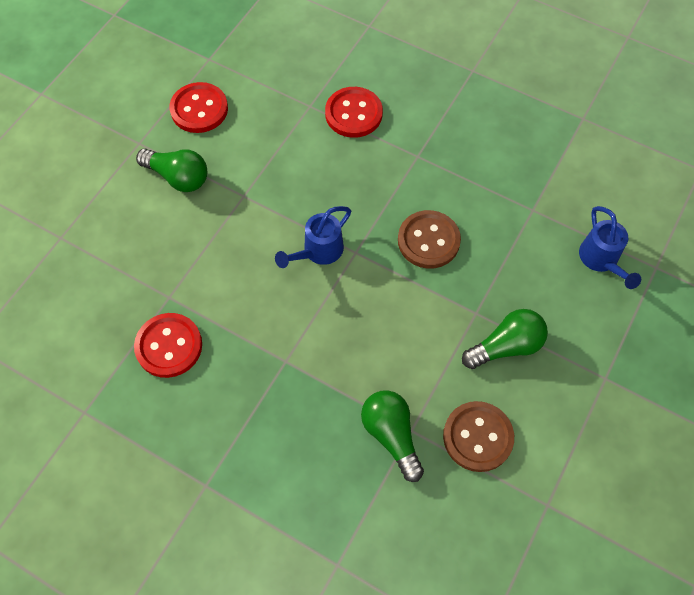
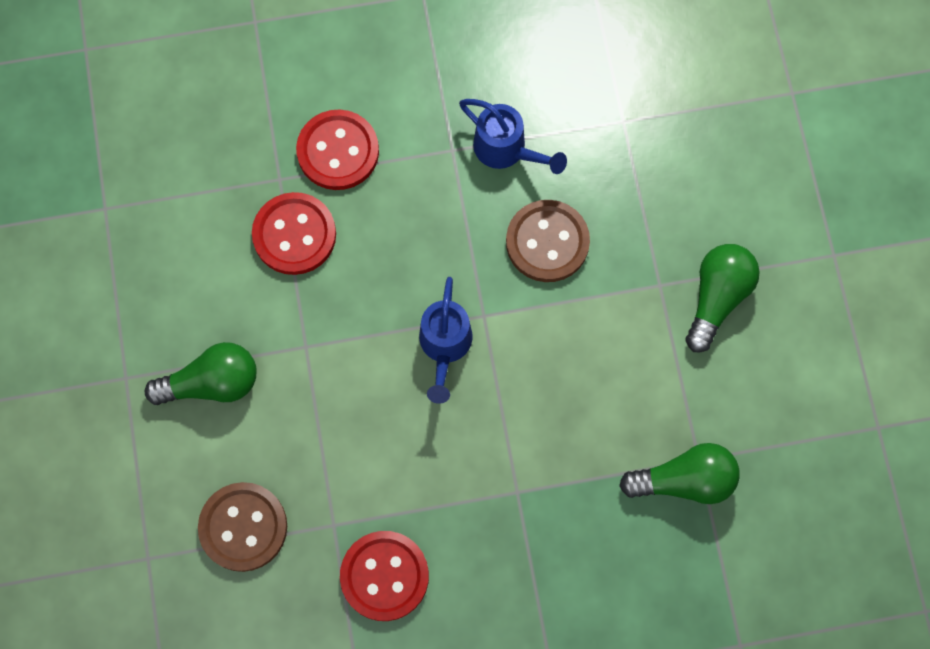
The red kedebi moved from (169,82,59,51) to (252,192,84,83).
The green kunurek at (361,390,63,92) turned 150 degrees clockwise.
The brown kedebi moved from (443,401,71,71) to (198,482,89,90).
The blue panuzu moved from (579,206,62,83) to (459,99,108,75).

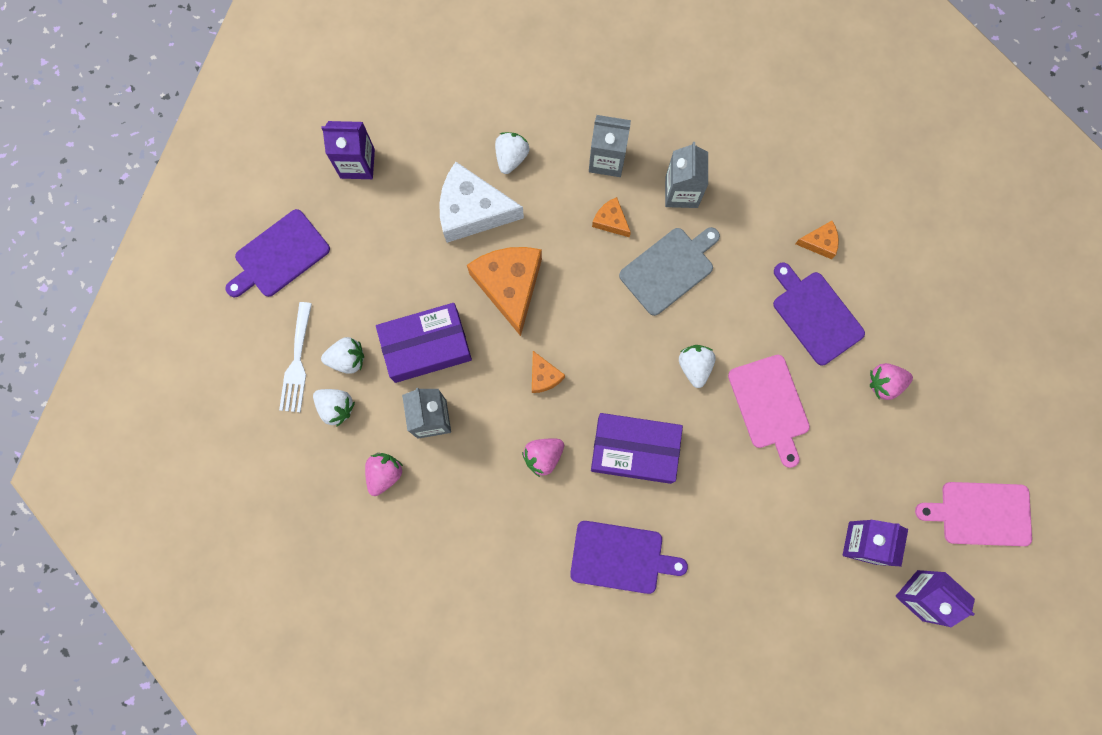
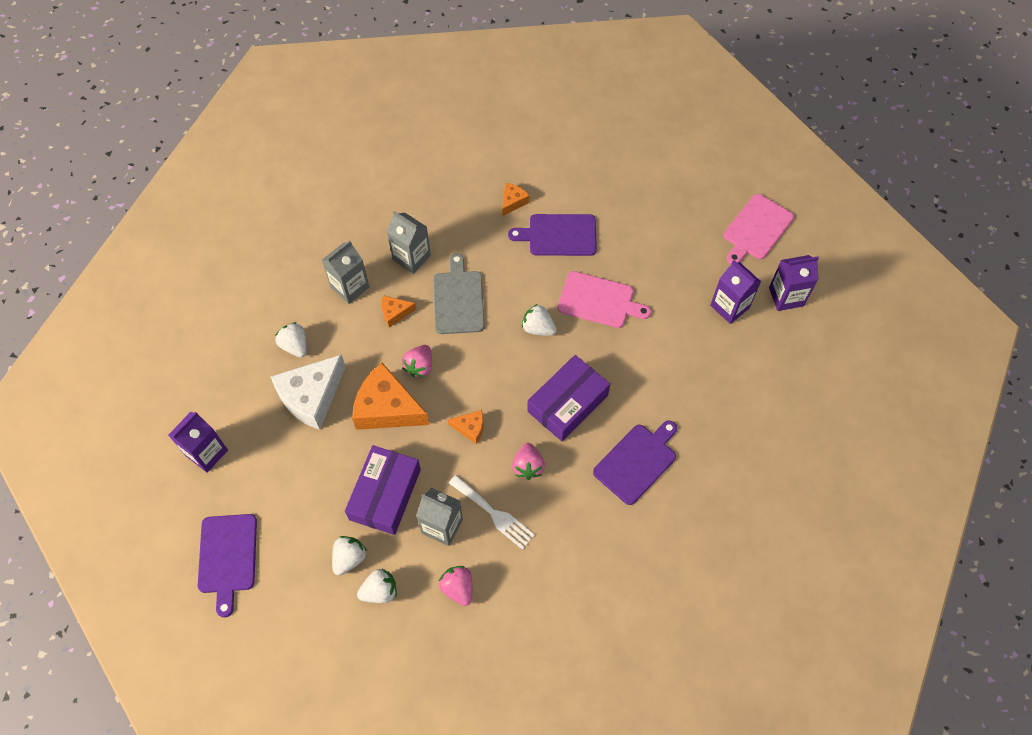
The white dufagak moved from (279,302,33,110) to (449,475,86,75).
The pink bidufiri moved from (870,363,43,37) to (402,345,30,33).

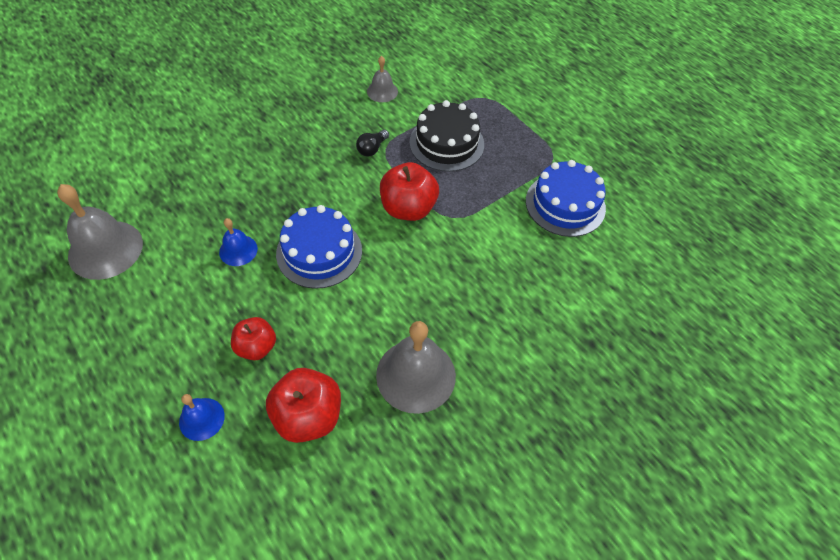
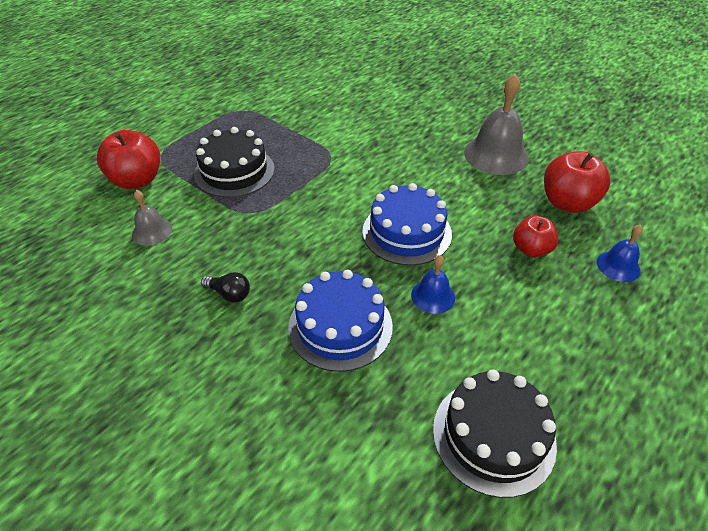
The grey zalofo at (57,184,86,96) was replaced by the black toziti at (433,369,124,129).
The black kunurek moved from (356,130,33,26) to (201,272,49,31).
The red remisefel moved from (380,162,59,59) to (97,130,63,59).
The blue toziti moved from (526,160,80,77) to (288,270,105,102).

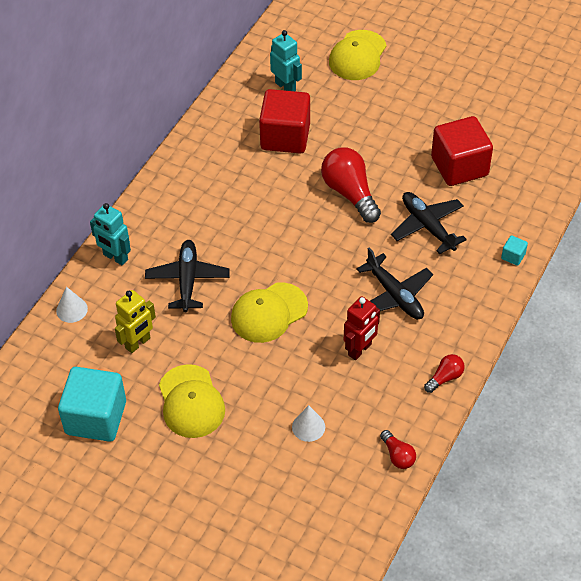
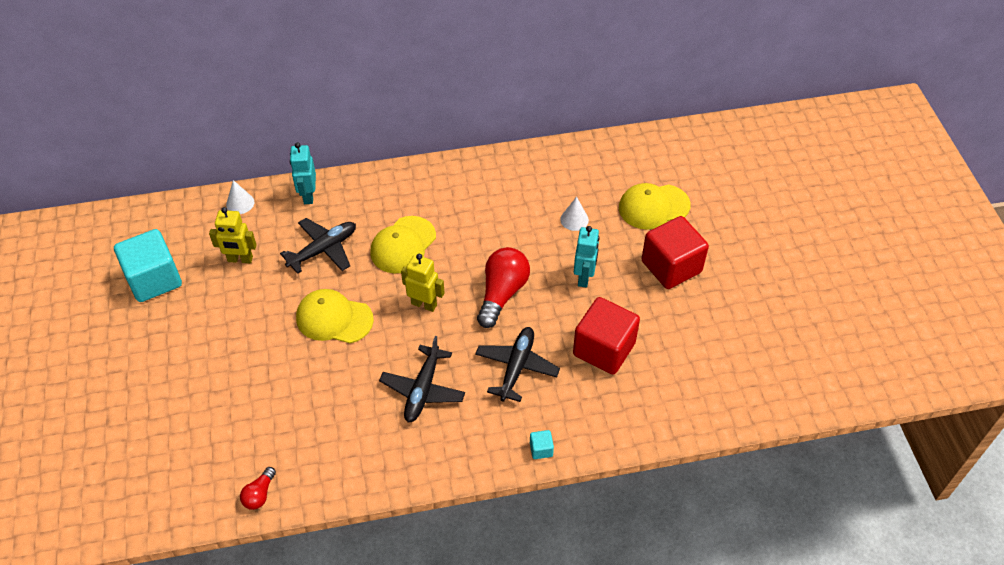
The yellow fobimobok moved from (159,364,66,74) to (371,216,65,57).
The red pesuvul moved from (259,89,51,65) to (642,216,67,73).
The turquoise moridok moved from (270,30,32,61) to (574,226,26,62).
The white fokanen moved from (292,405,33,37) to (560,197,29,34).
The red moridok at (344,296,36,64) disappeared.
The red kunurek at (424,354,41,39) disappeared.
The yellow moridok at (401,254,44,58) appeared.

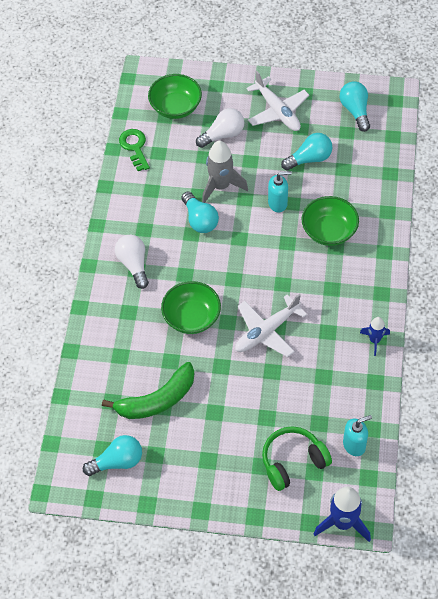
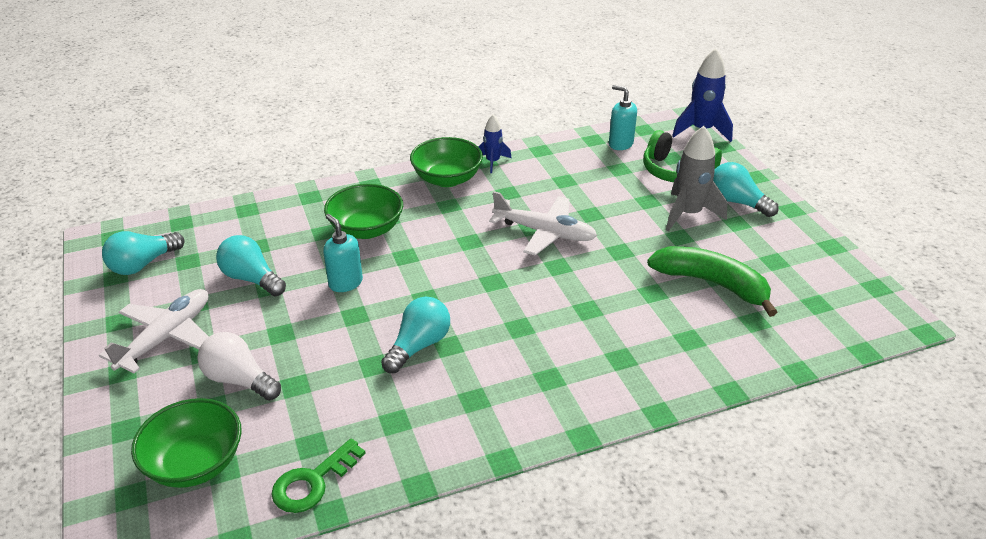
The turquoise kunurek moved from (83,435,59,41) to (713,162,66,55).
The white kunurek at (115,235,34,54) disappeared.
The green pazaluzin moved from (161,281,60,53) to (410,137,73,50).
The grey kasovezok moved from (202,141,46,62) to (666,126,62,105).

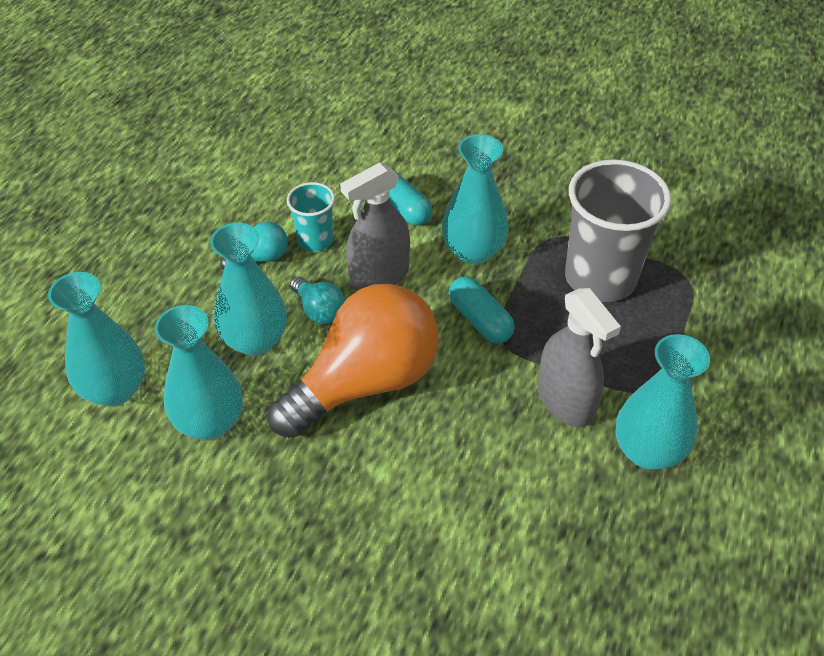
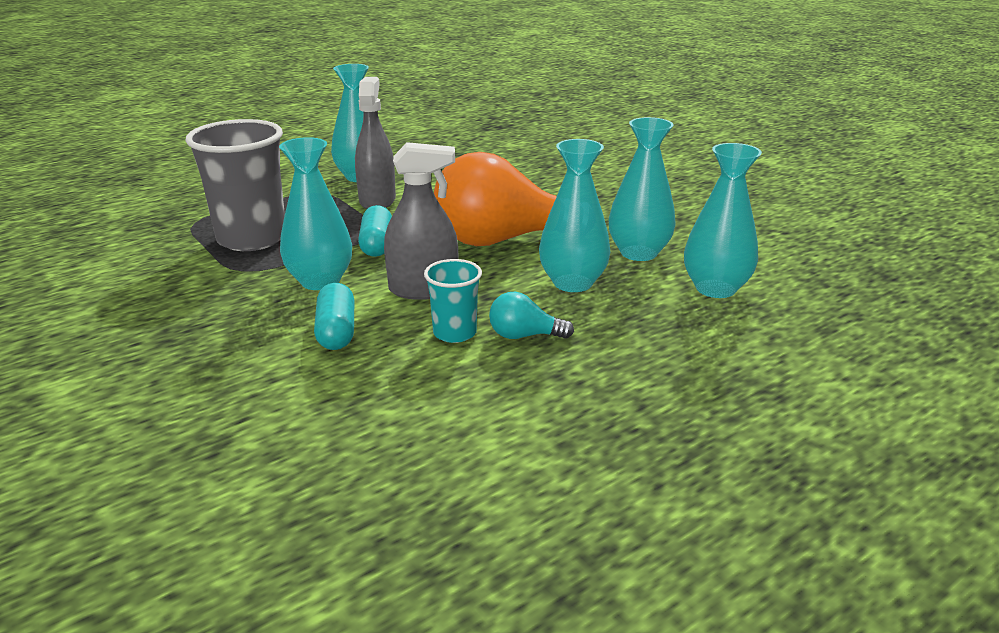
The turquoise kunurek at (290,276,55,48) disappeared.

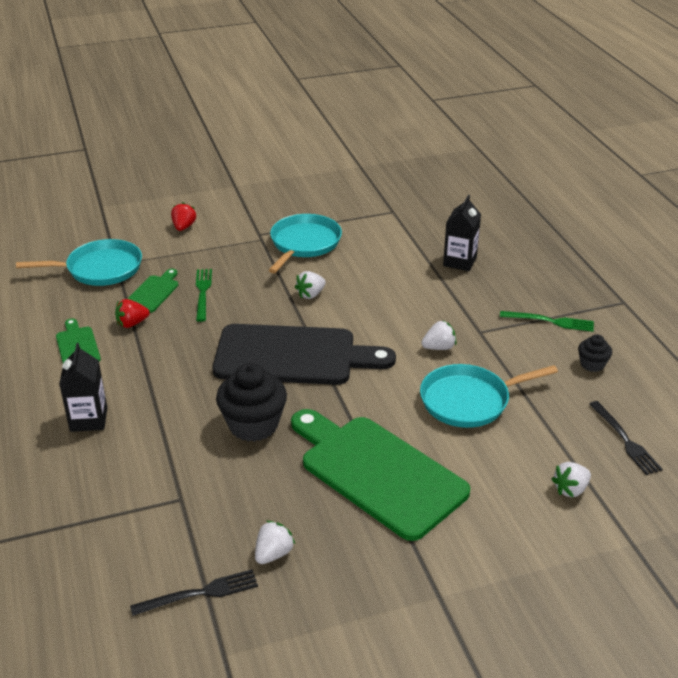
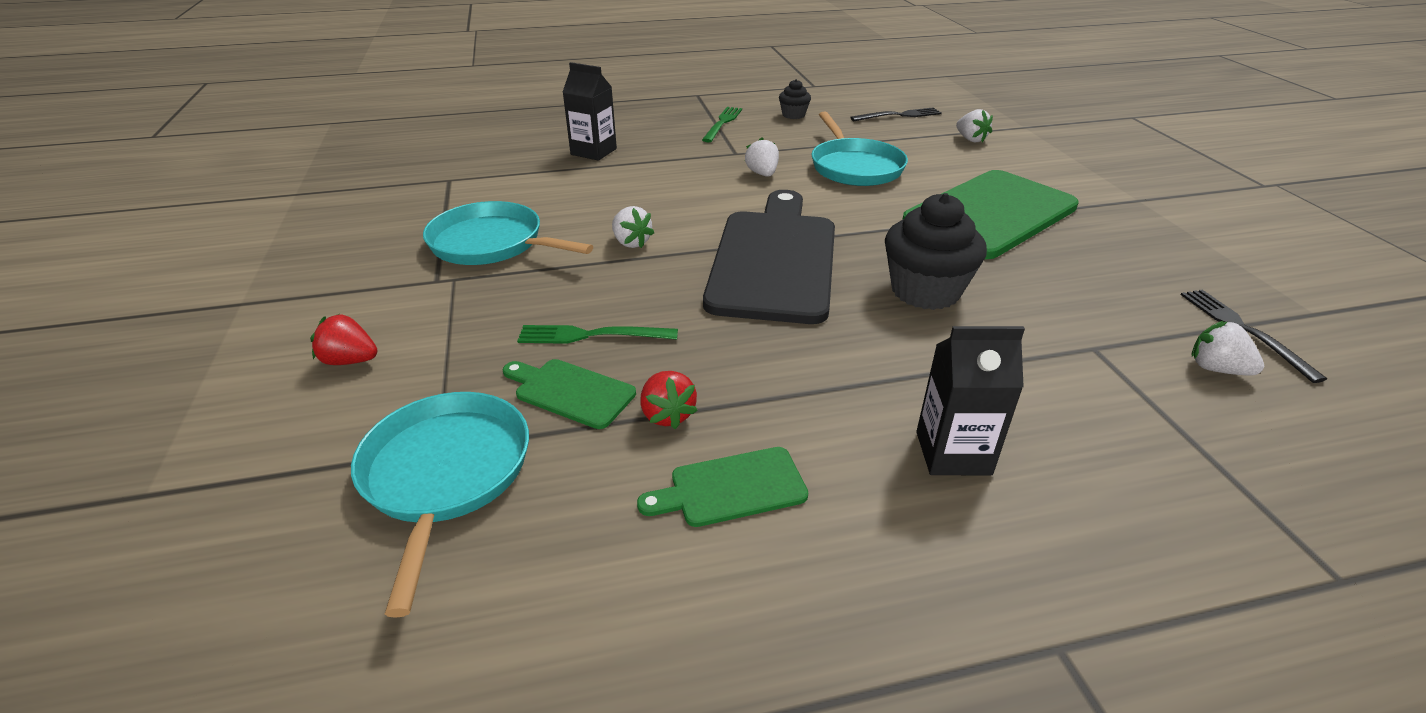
The white bidufiri moved from (255,521,40,43) to (1192,321,72,55).

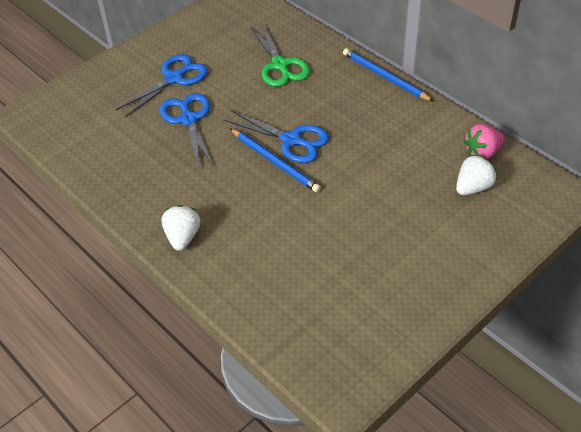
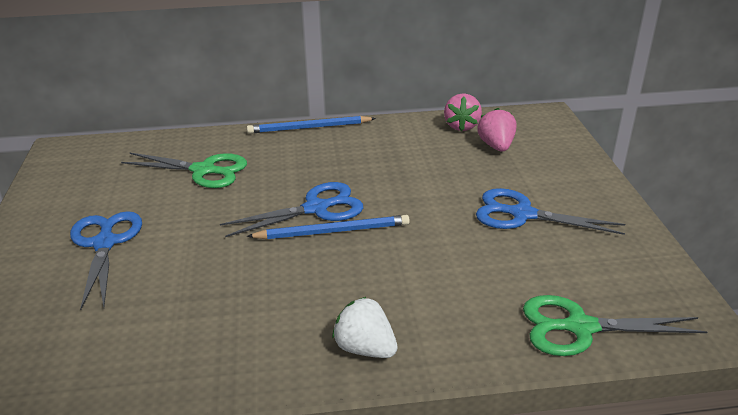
The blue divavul moved from (160,93,54,74) to (476,188,149,47).
The white bidufiri at (456,155,40,40) became the pink bidufiri at (477,108,39,43).
The green divavul at (523,295,184,61) appeared.

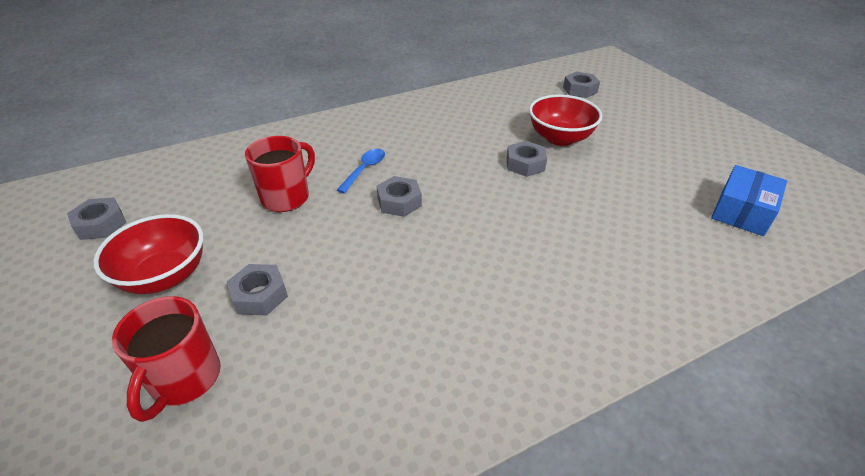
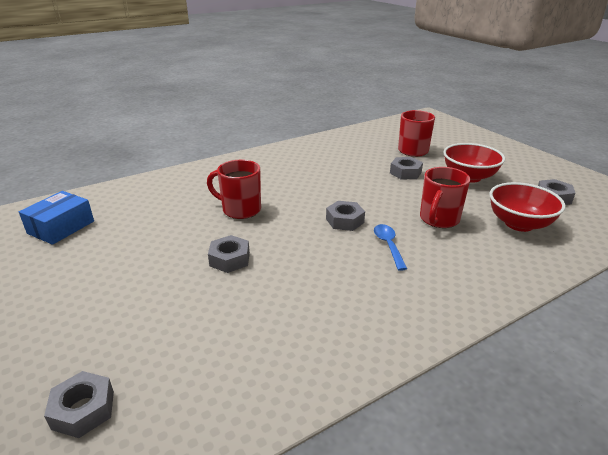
The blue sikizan at (337,149,48,44) turned 150 degrees clockwise.
The red pazaluzin moved from (529,94,74,52) to (489,182,77,50).
The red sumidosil at (207,160,54,59) appeared.

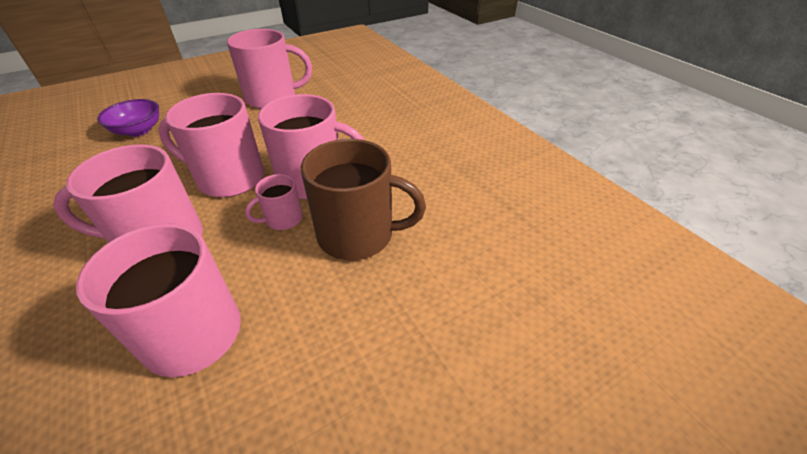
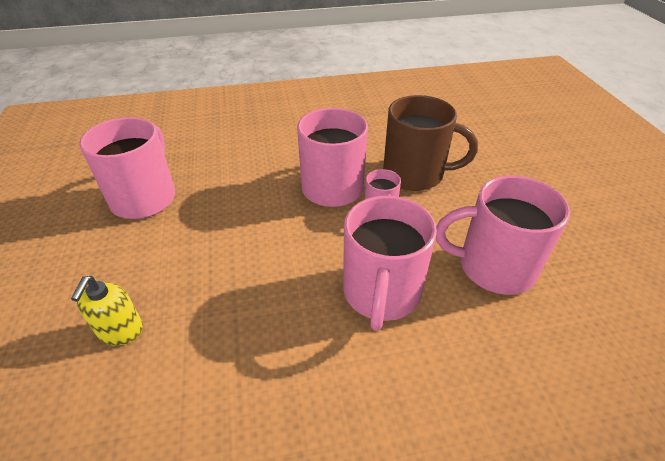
The purple pazaluzin at (97,99,62,38) was replaced by the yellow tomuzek at (71,276,72,70).
The pink sumidosil at (158,93,106,104) disappeared.
The brown sumidosil at (301,139,125,121) turned 75 degrees clockwise.

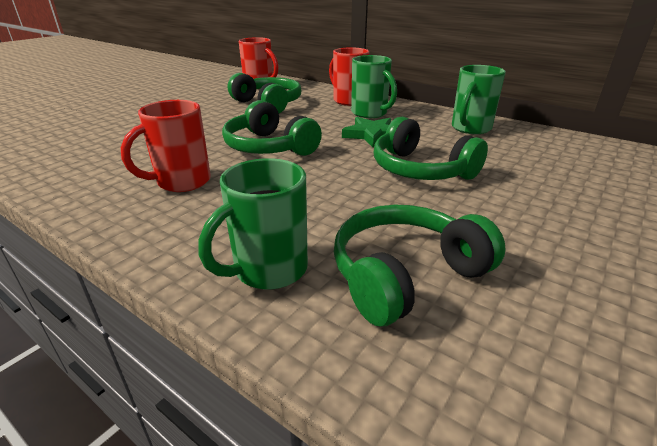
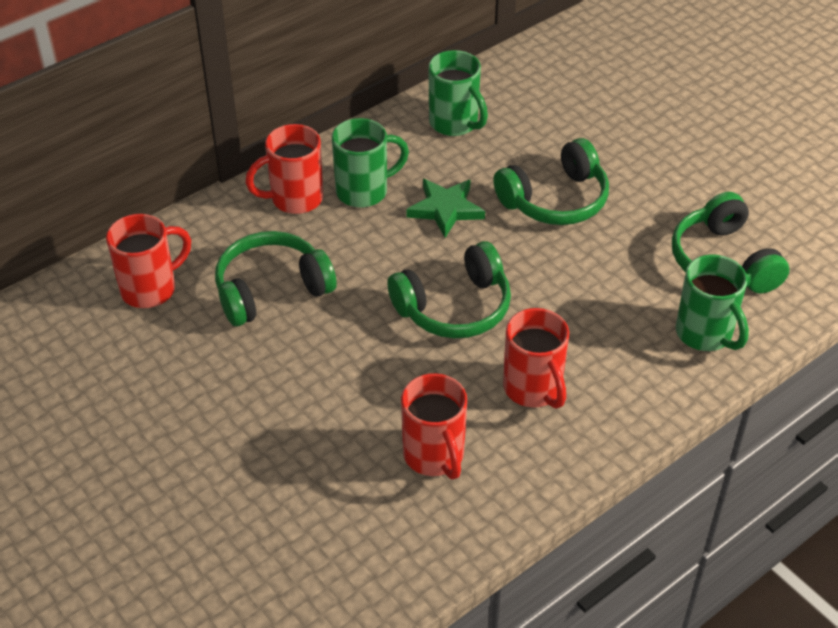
The red sumidosil at (401,373,66,107) appeared.

